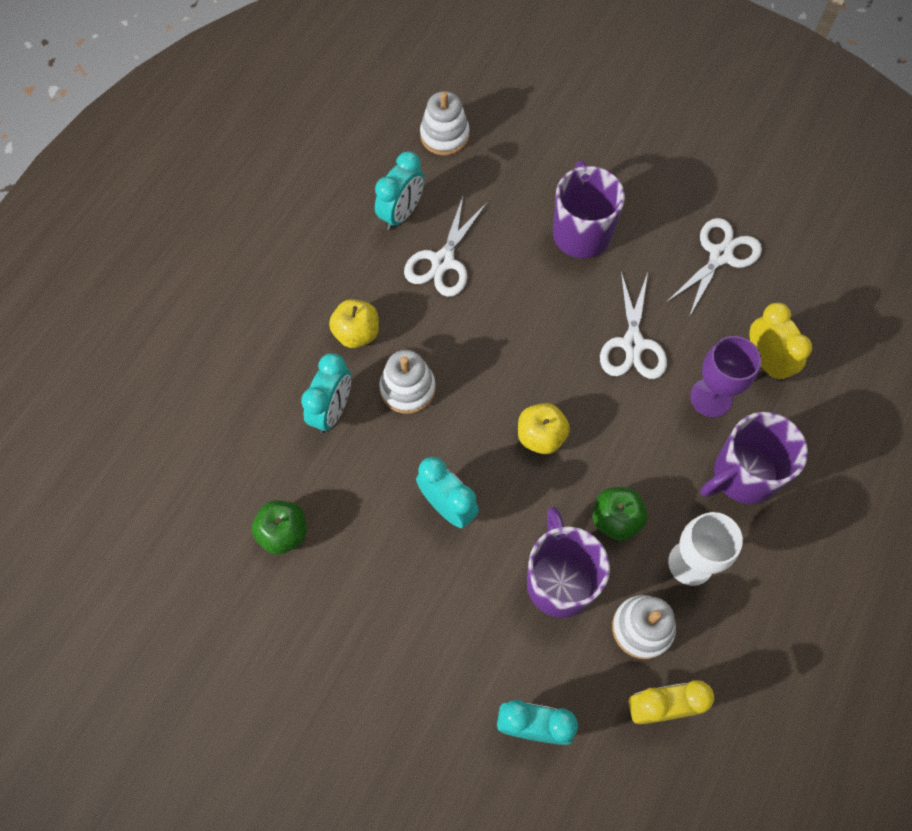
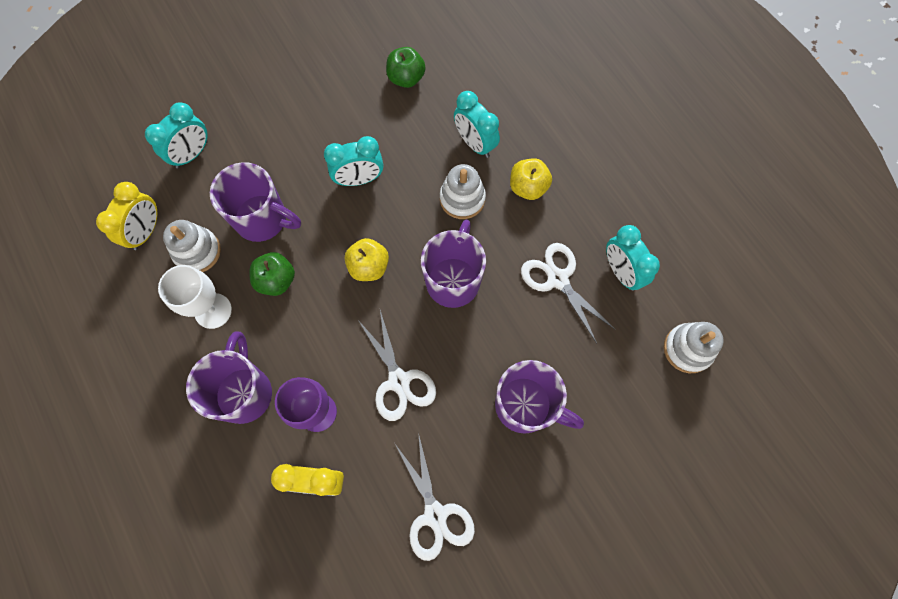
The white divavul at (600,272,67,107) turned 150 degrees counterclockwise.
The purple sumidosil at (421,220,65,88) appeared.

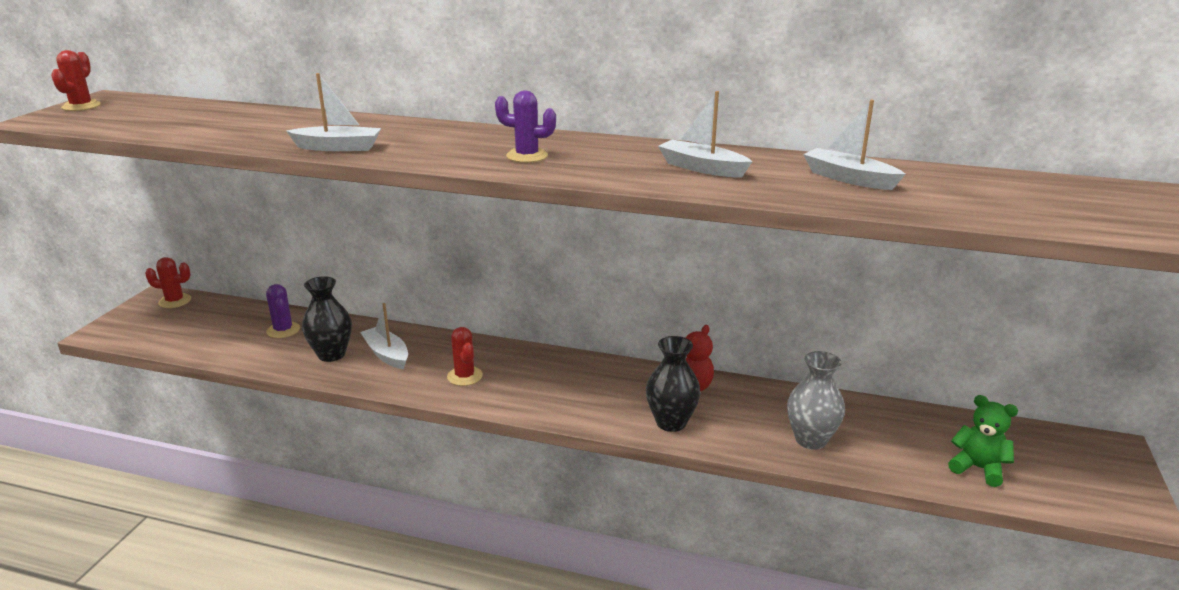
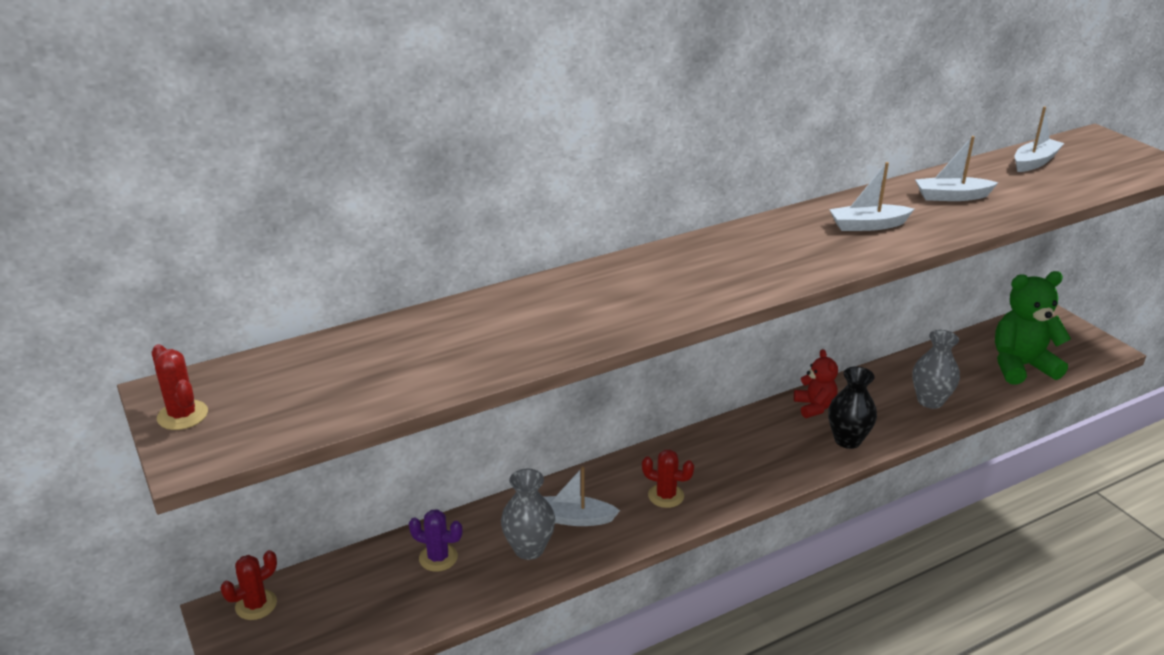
The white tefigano moved from (286,73,95,78) to (1015,106,49,66).
The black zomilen at (302,276,50,86) became the grey zomilen at (501,468,54,92).
The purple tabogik at (495,91,61,72) disappeared.
The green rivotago at (948,395,70,92) changed to 1.76 times the size.

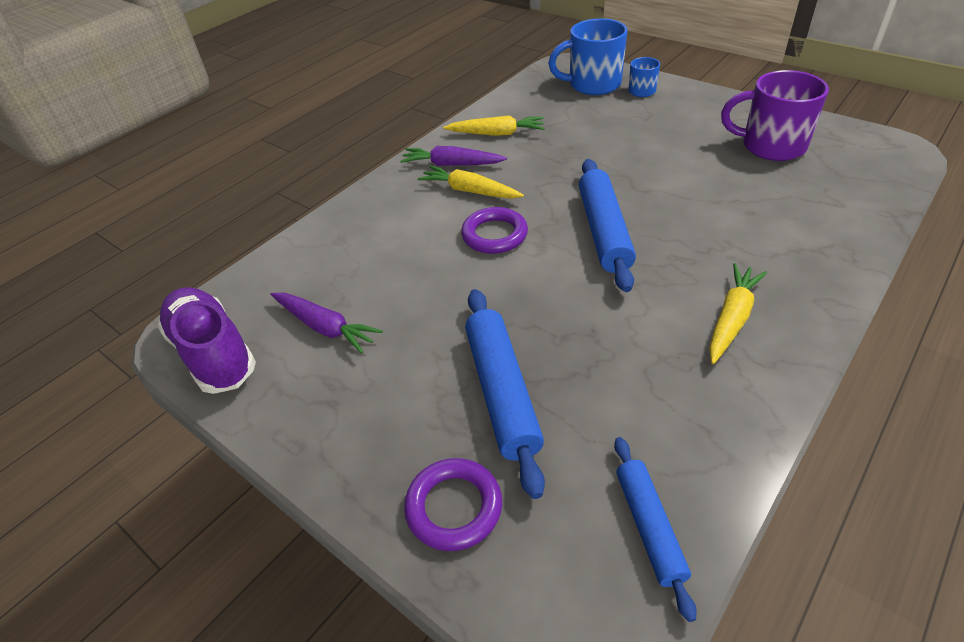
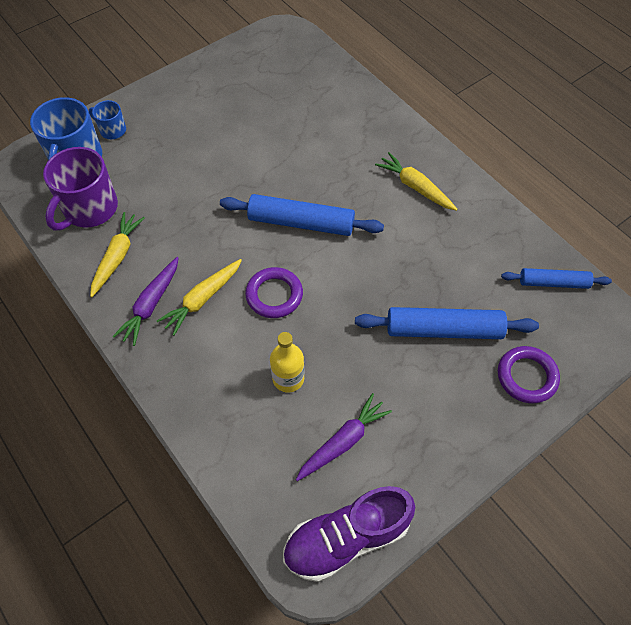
The purple sumidosil moved from (721,70,108,91) to (43,147,75,84).
The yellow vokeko at (270,332,34,61) appeared.

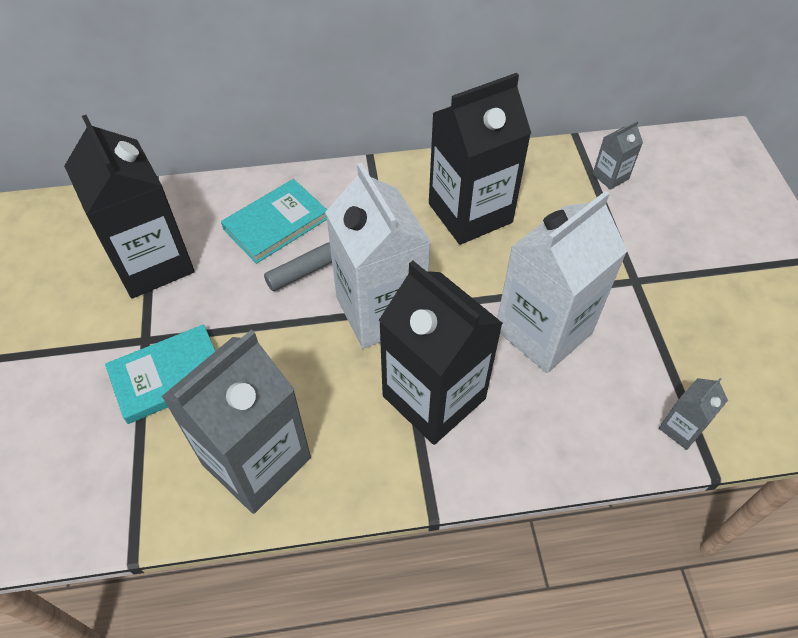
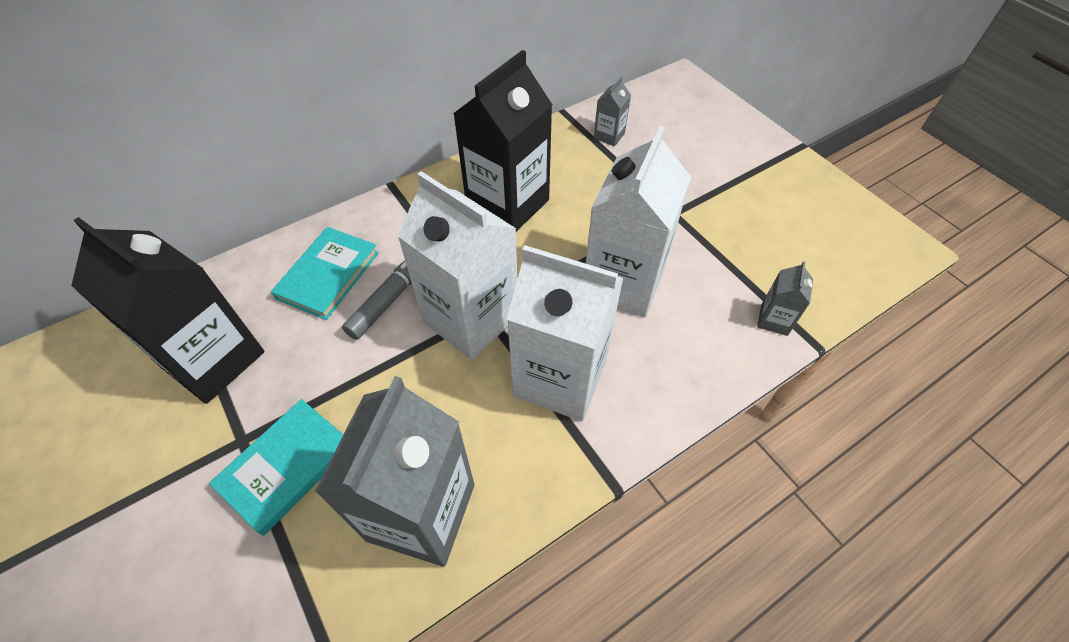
The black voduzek at (379,261,124,184) became the white voduzek at (507,245,117,176).

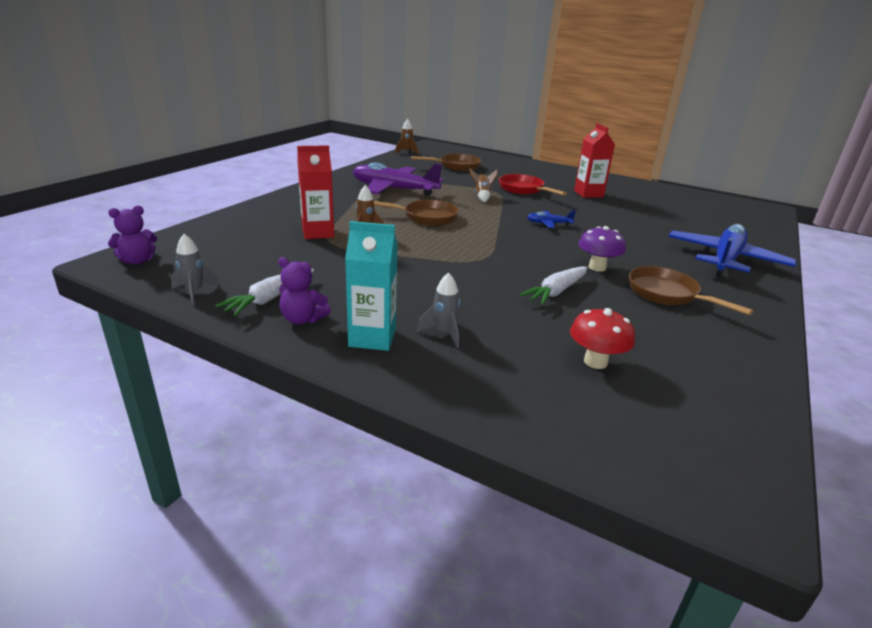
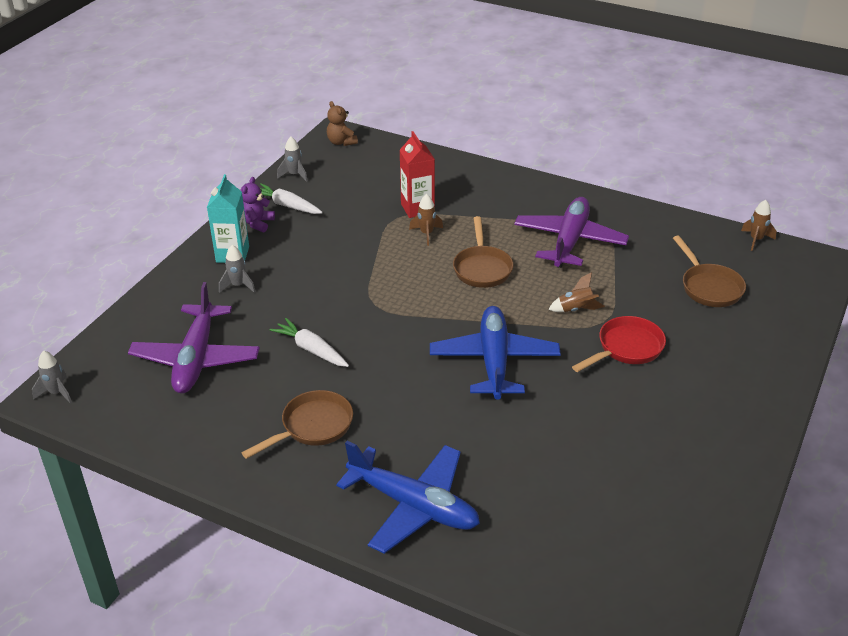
The purple rivotago at (108,205,49,60) became the brown rivotago at (327,101,31,45).
The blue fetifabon at (527,210,49,18) changed to 2.27 times the size.
The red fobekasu at (570,308,65,61) was replaced by the purple fetifabon at (128,282,132,111).
The red voduzek at (574,123,41,75) disappeared.
The purple fobekasu at (578,226,48,46) disappeared.
The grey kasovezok at (32,351,40,53) appeared.

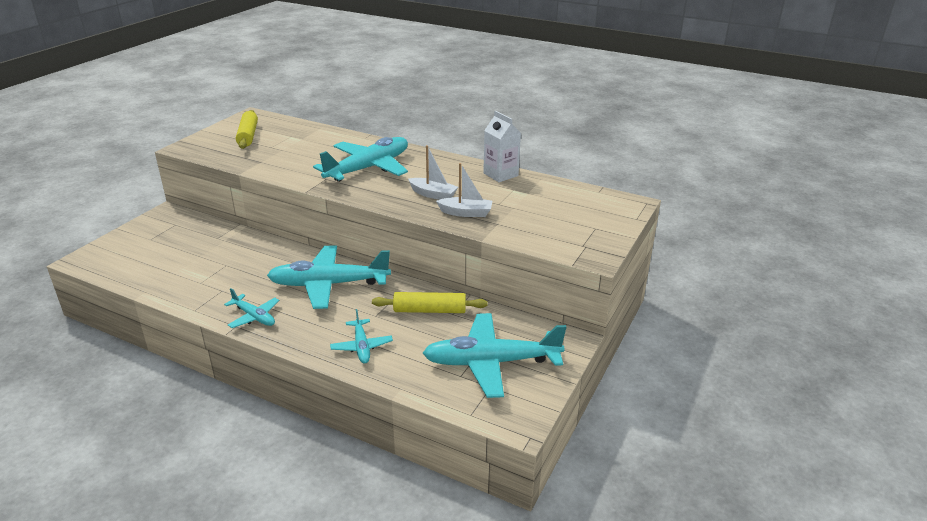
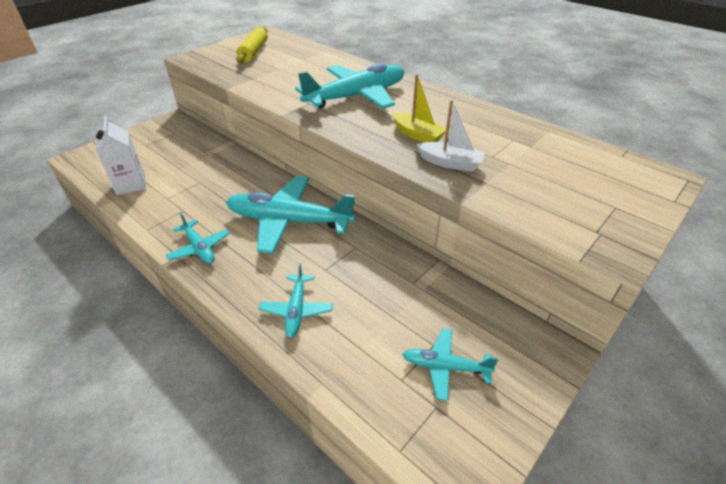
The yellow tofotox at (372,292,116,21) disappeared.
The white tefigano at (408,145,50,55) became the yellow tefigano at (392,74,54,68).
The turquoise fetifabon at (423,313,143,85) changed to 0.50 times the size.
The white voduzek moved from (483,111,38,71) to (96,116,50,79).

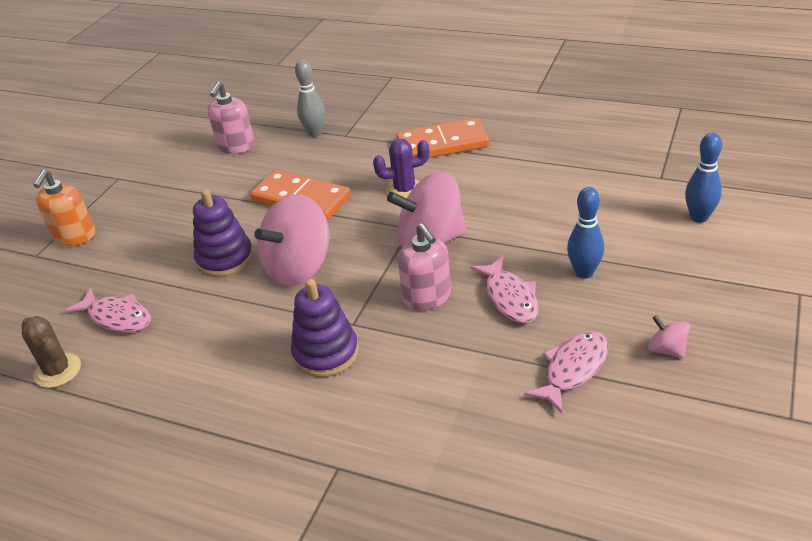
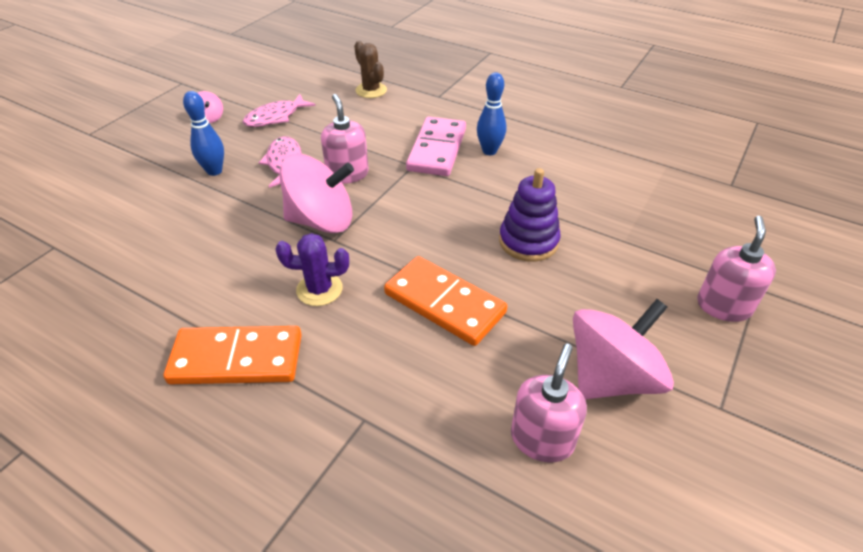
The brown tabogik moved from (21,316,60,72) to (354,41,33,57).
The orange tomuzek at (33,170,62,76) became the pink tomuzek at (697,216,79,106).
The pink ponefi at (65,288,86,44) disappeared.
The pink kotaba moved from (254,194,75,92) to (573,299,101,100).
The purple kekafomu at (291,279,68,98) was replaced by the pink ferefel at (406,117,60,59).
The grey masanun at (295,60,30,77) disappeared.
The blue masanun moved from (685,133,37,90) to (477,72,29,83).

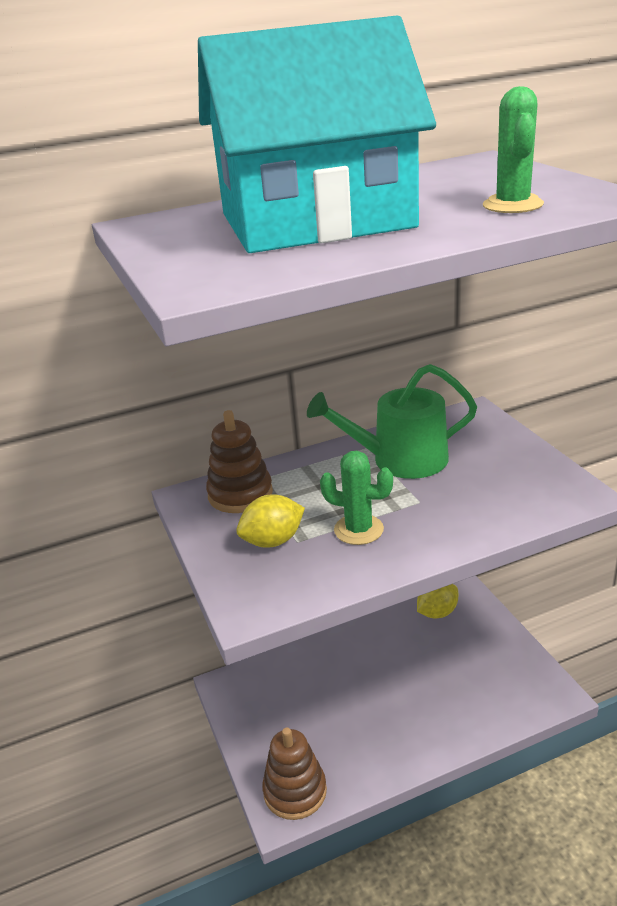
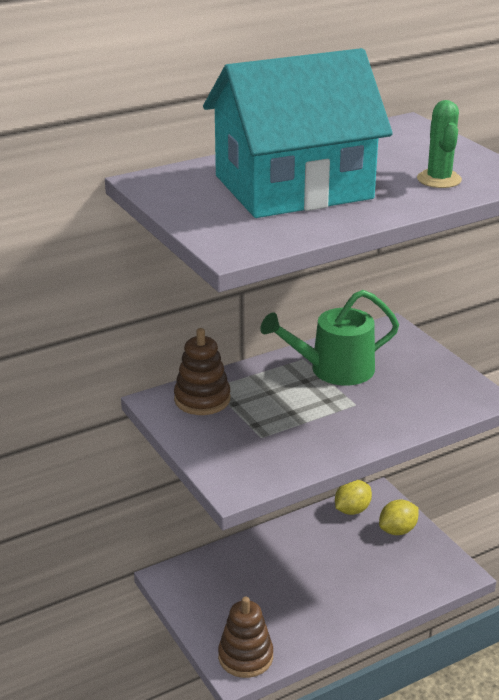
The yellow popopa moved from (236,494,69,54) to (379,500,40,35).
The green tabogik at (320,451,73,94) disappeared.

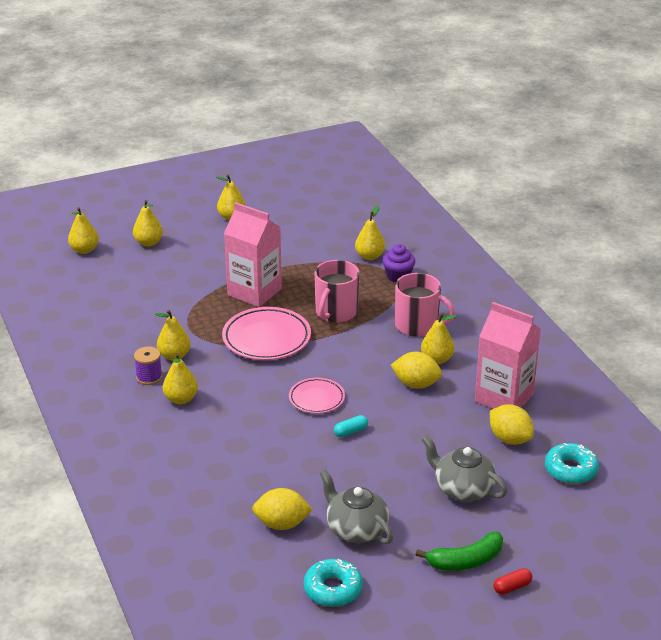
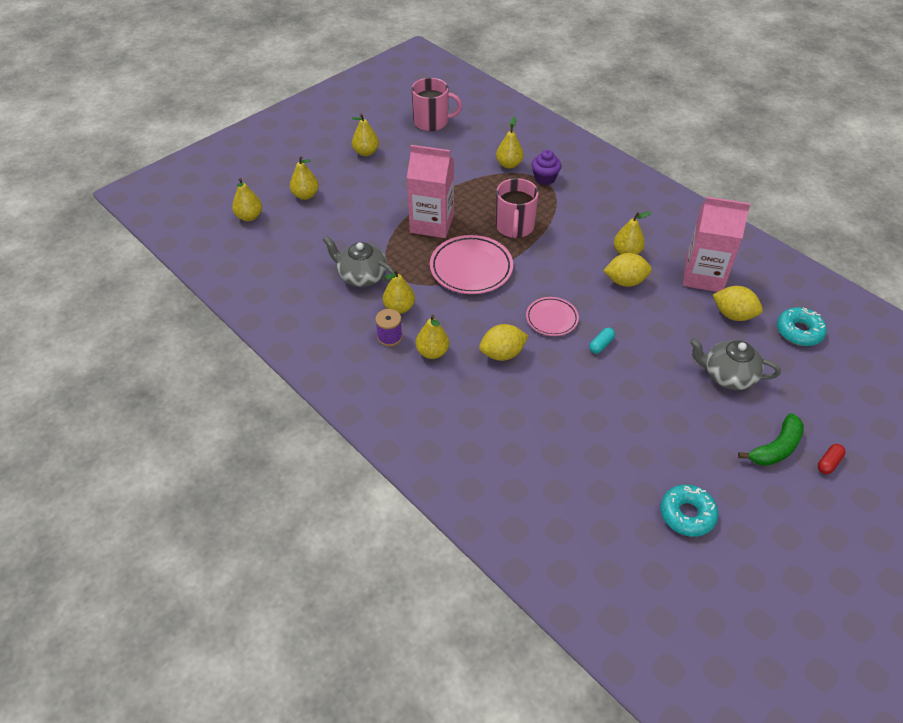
The yellow popopa moved from (252,488,61,42) to (479,324,49,37).
The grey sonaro moved from (320,470,73,74) to (323,236,72,51).
The pink sumidosil moved from (395,273,60,64) to (412,78,50,53).

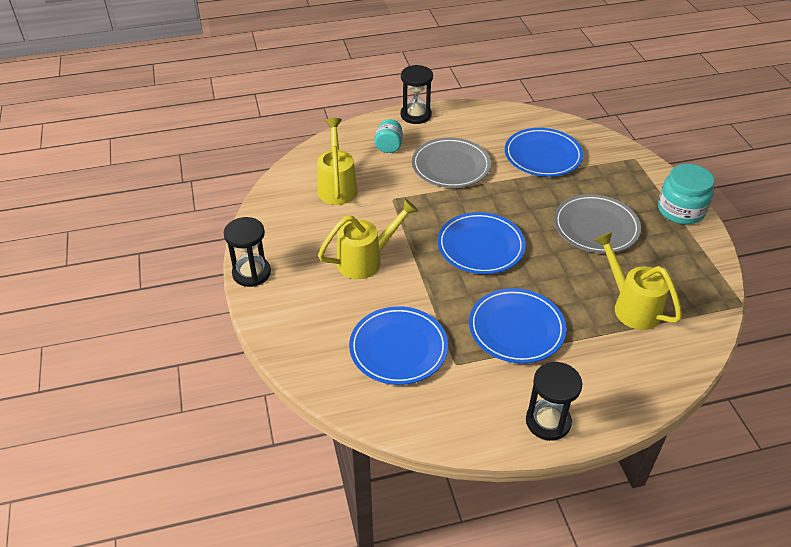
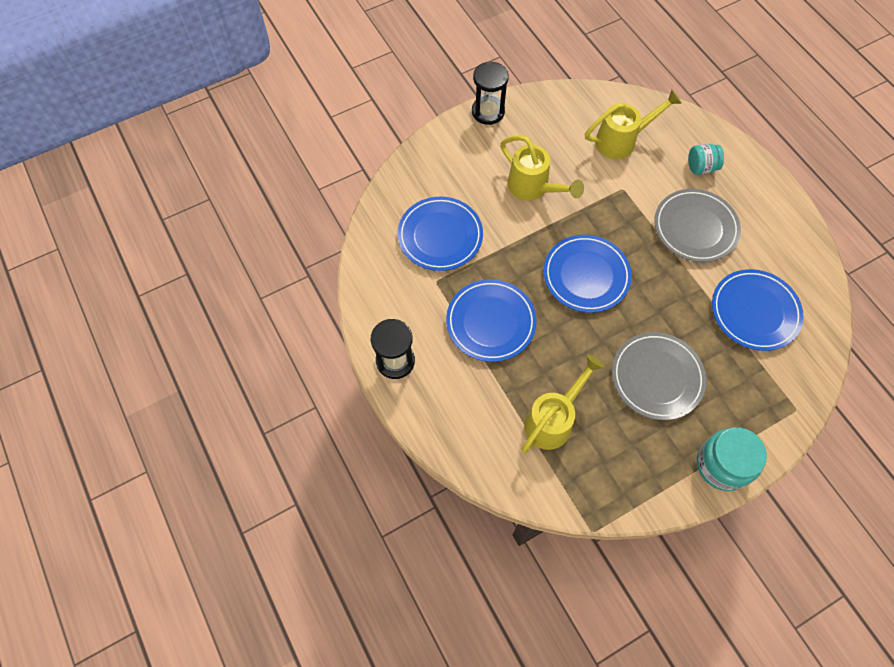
The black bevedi at (401,65,32,59) disappeared.

